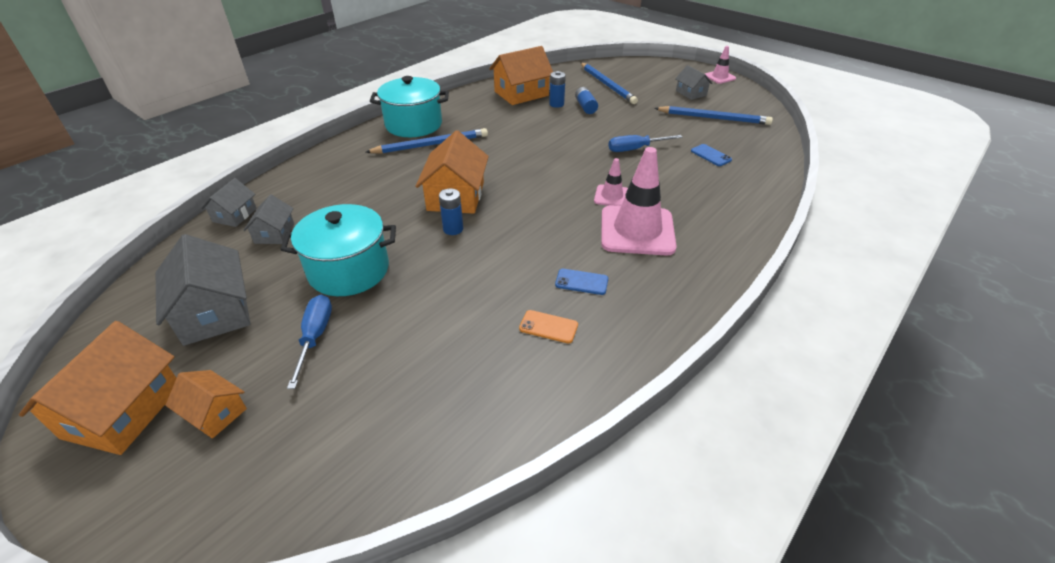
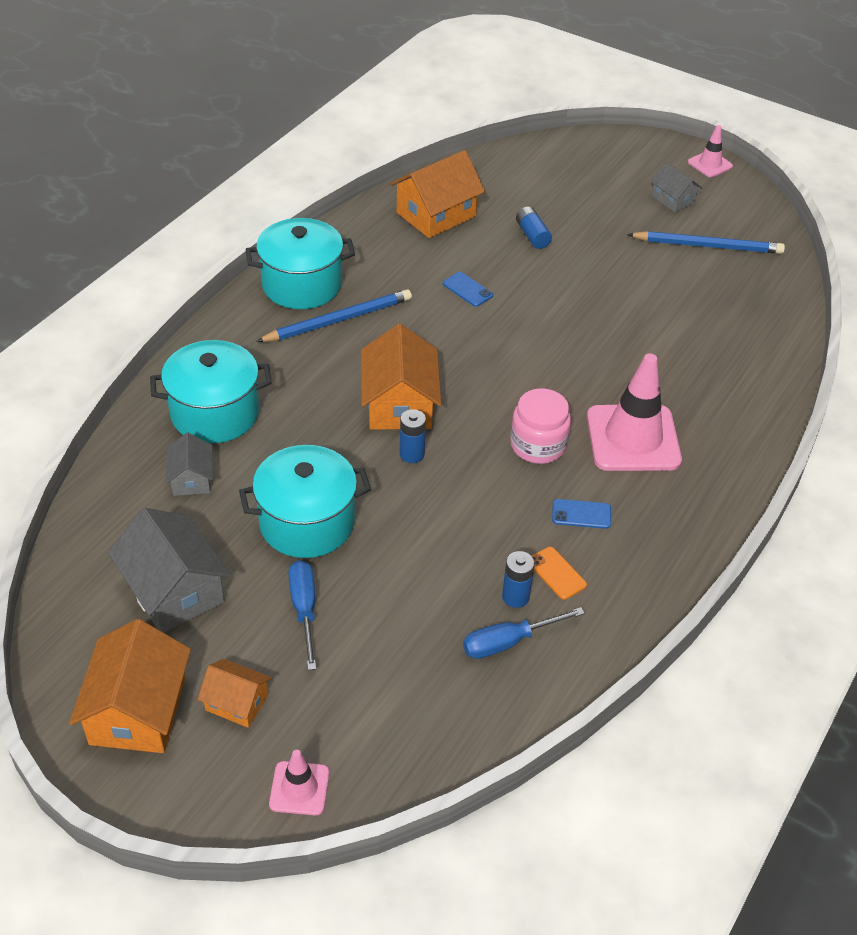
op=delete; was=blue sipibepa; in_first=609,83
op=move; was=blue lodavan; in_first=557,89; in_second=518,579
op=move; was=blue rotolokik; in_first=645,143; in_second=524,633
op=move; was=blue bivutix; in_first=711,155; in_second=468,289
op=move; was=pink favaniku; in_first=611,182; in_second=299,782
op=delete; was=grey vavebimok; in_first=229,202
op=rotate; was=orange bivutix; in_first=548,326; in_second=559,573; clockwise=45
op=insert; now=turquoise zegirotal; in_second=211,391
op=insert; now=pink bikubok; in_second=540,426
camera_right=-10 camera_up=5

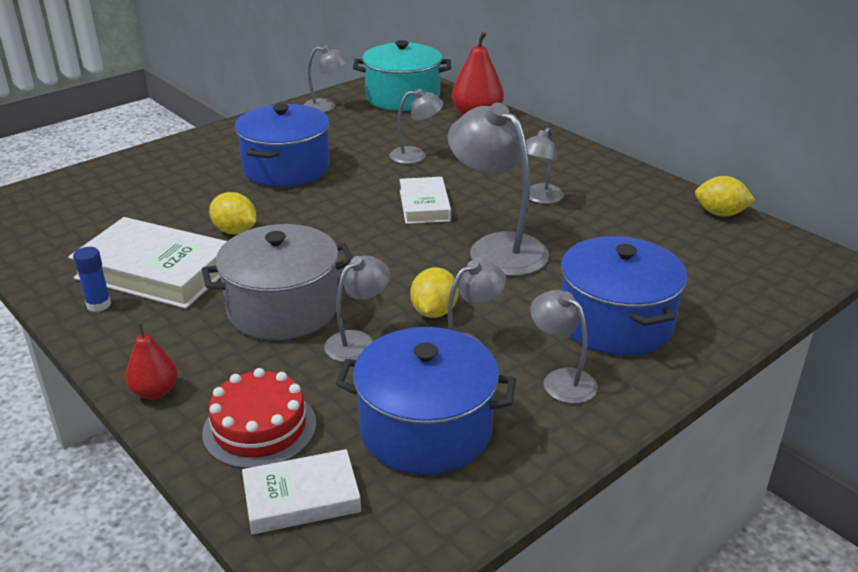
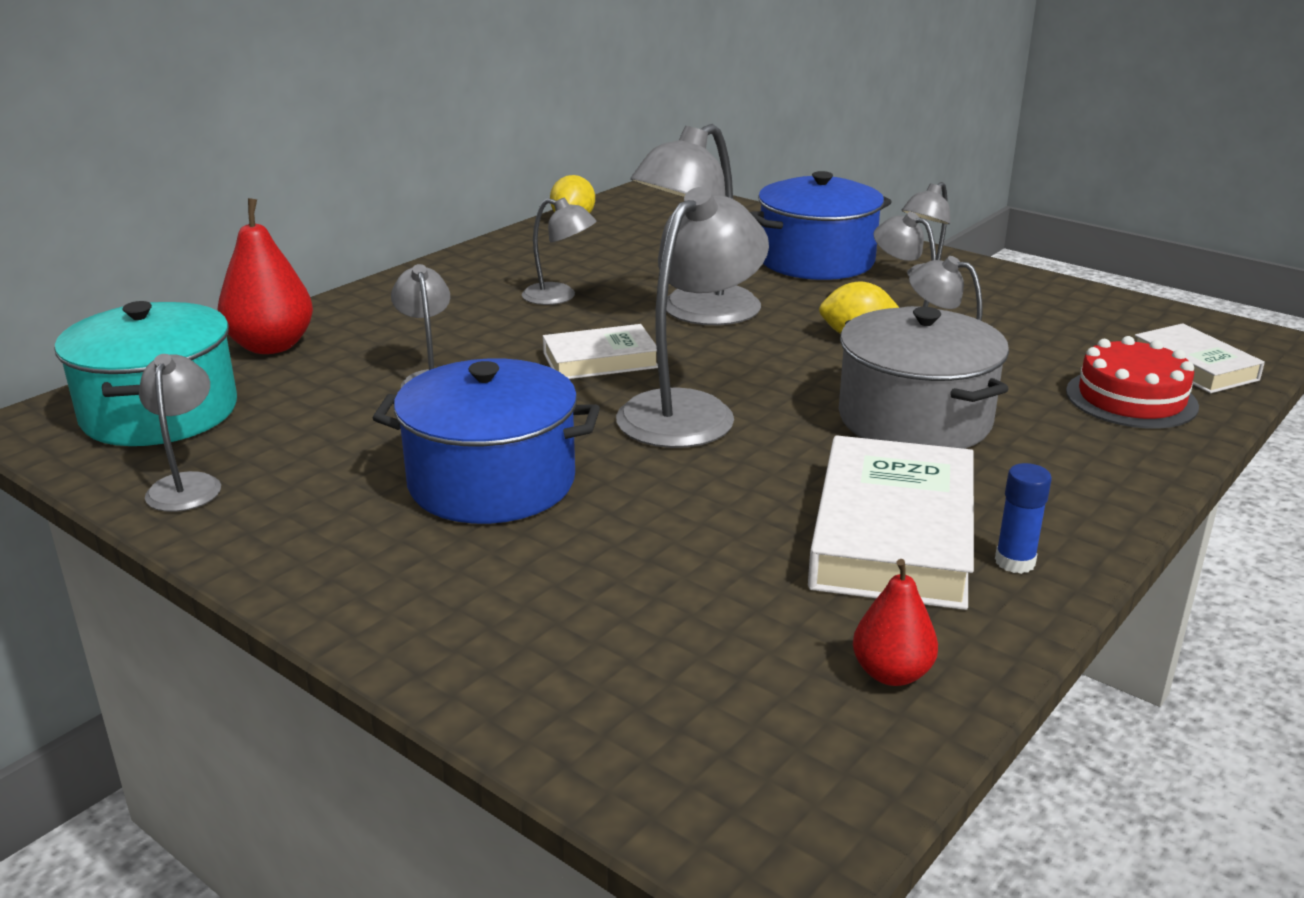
op=delete; was=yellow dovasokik; in_first=232,213
op=move; was=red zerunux; in_first=151,361; in_second=895,622
op=delete; was=blue zegirotal; in_first=425,401
op=insert; now=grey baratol; in_second=692,317
camera_right=-100 camera_up=-5

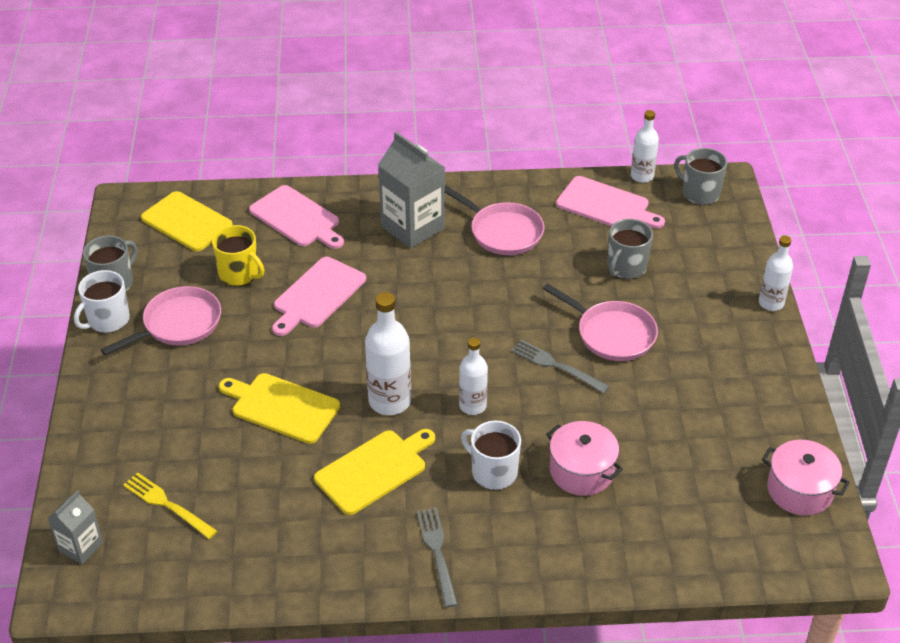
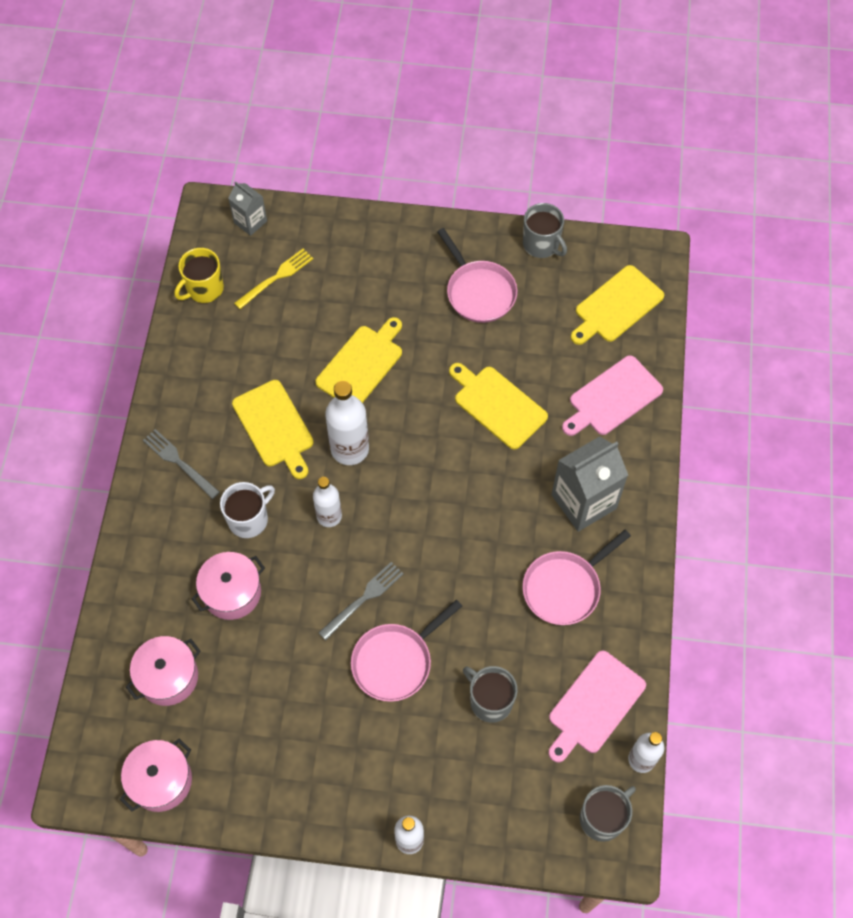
op=move; was=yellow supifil; in_first=238,255; in_second=199,275
op=recolor; was=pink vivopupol; now=yellow vivopupol; in_first=319,296; in_second=498,406
op=delete; was=white supifil; in_first=102,301
op=rotate; was=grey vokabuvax; in_first=437,557; in_second=181,464; clockwise=-135
op=insert; now=pink zegirotal; in_second=163,671
camera_right=100 camera_up=20

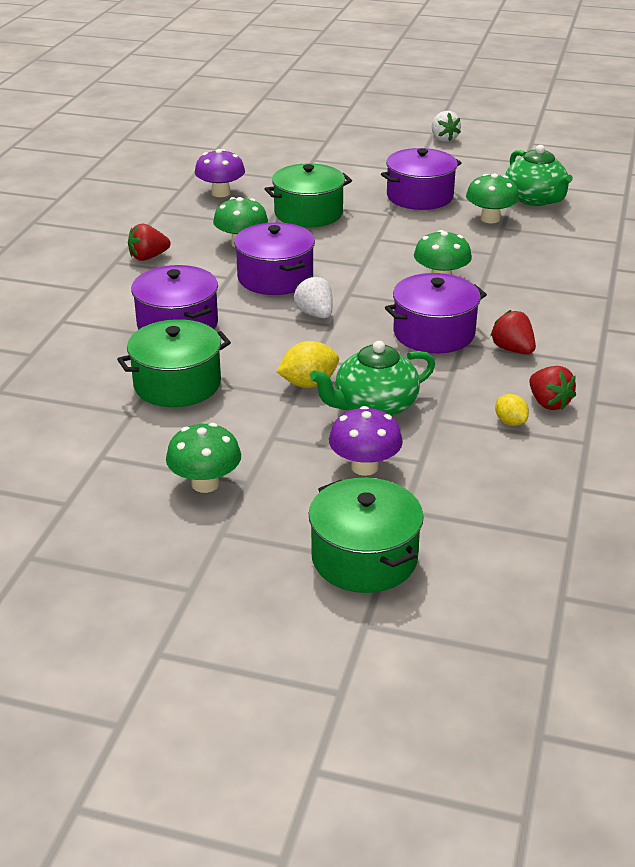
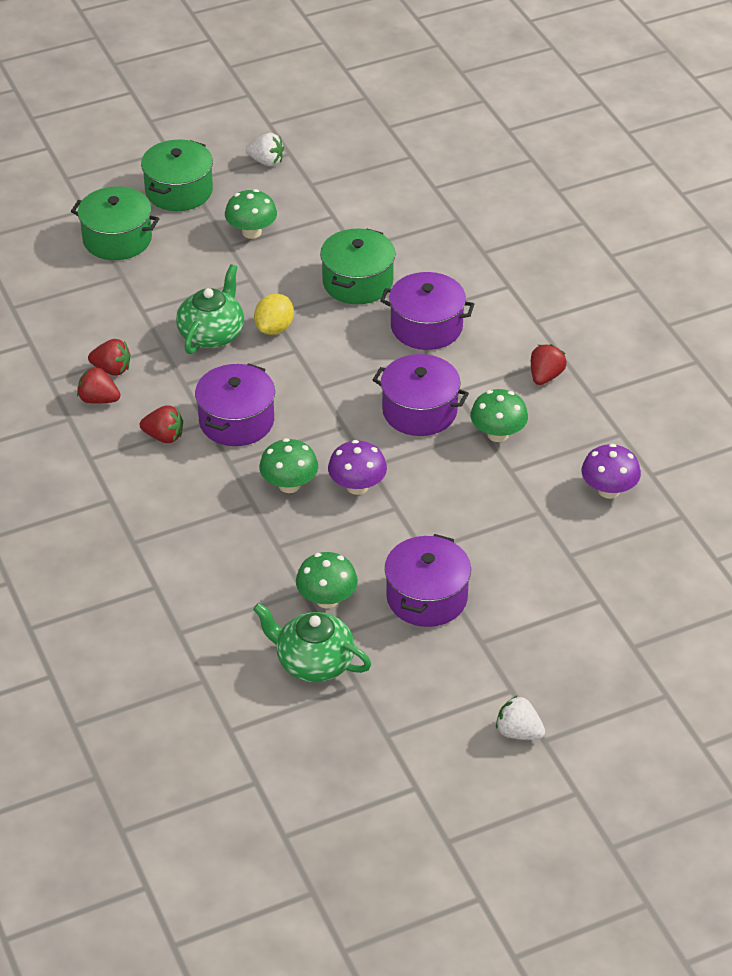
op=move; was=green zegirotal; in_first=308,195; in_second=177,175
op=move; was=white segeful; in_first=313,297; in_second=265,149
op=replace; was=yellow dovasokik; now=red segeful; in_first=512,410; in_second=109,357
op=move; was=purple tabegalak; in_first=366,441; in_second=357,467
camera_right=140 camera_up=10

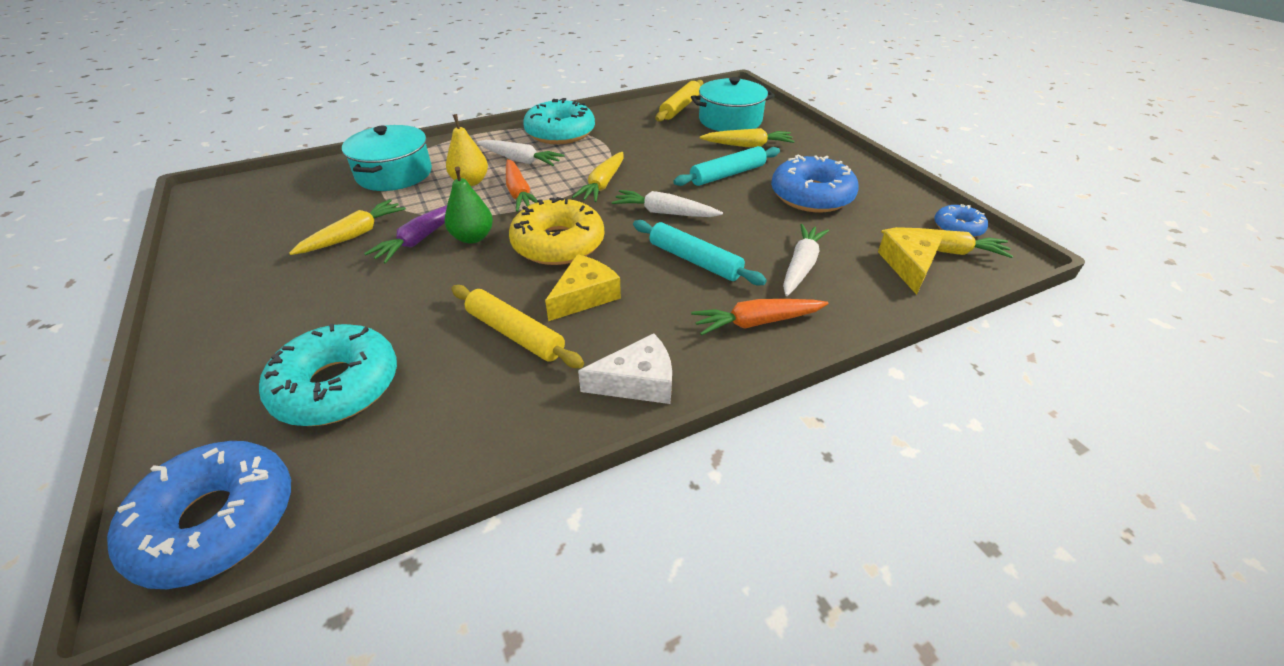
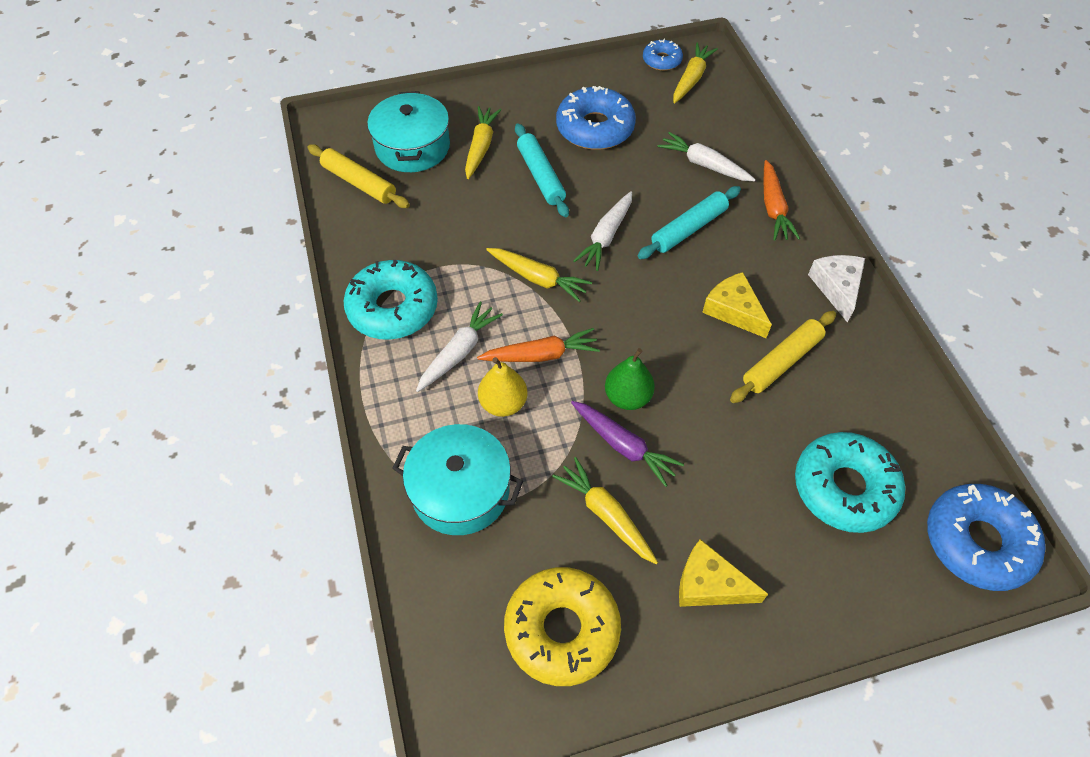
op=move; was=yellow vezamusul; in_first=556,231; in_second=562,626
op=move; was=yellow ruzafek; in_first=910,263; in_second=723,573
camera_right=-80 camera_up=15

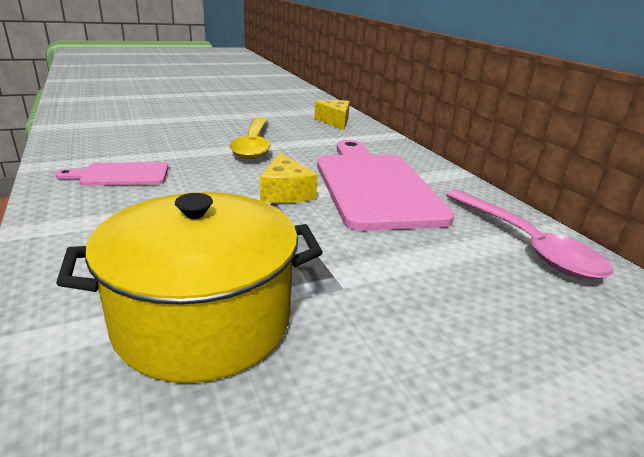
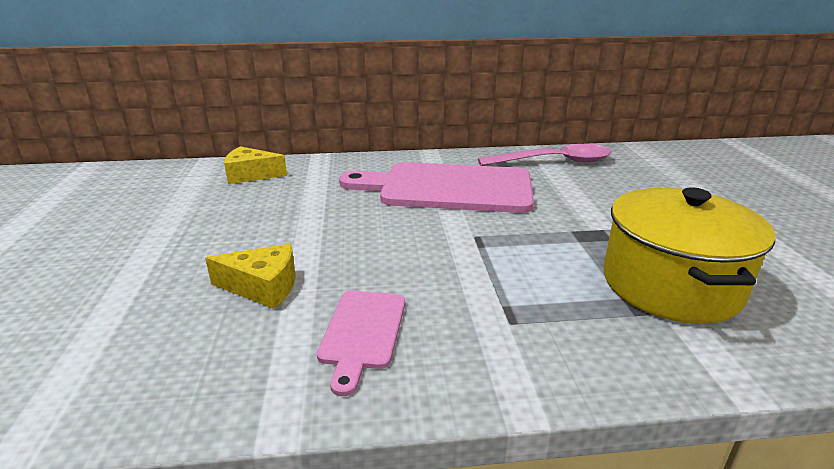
op=delete; was=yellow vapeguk; in_first=250,138
op=move; was=yellow ruzafek; in_first=289,178; in_second=250,276
camera_right=-70 camera_up=0

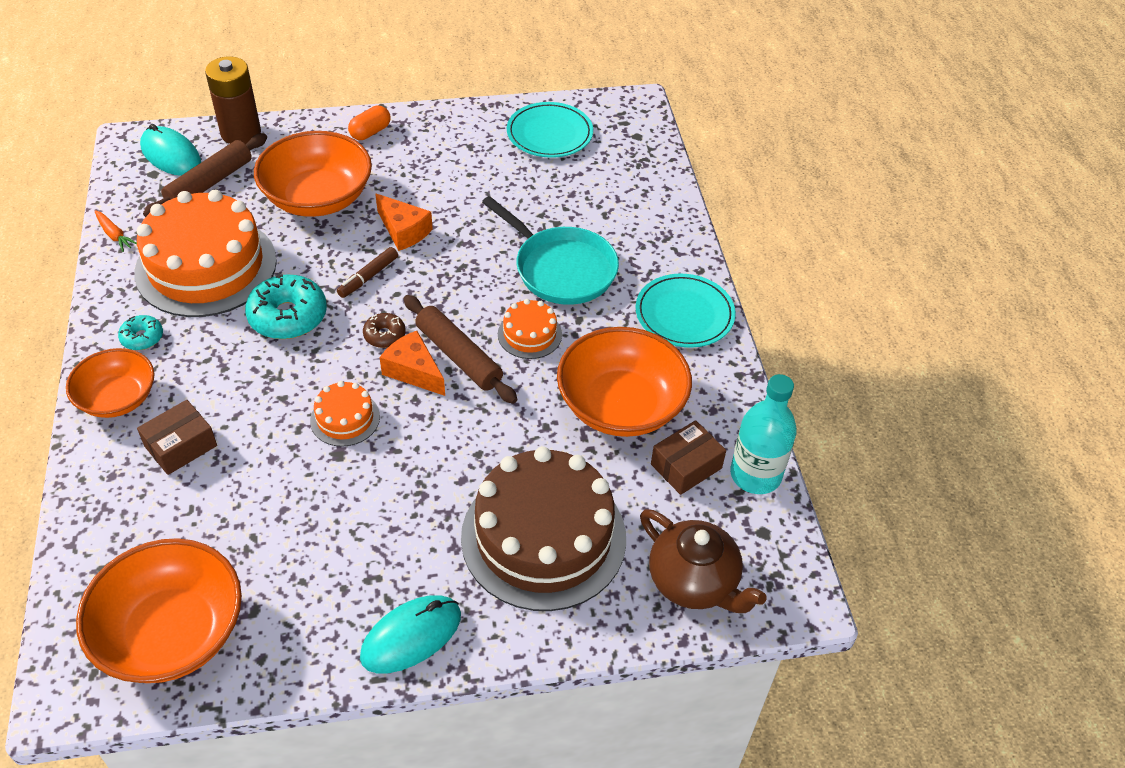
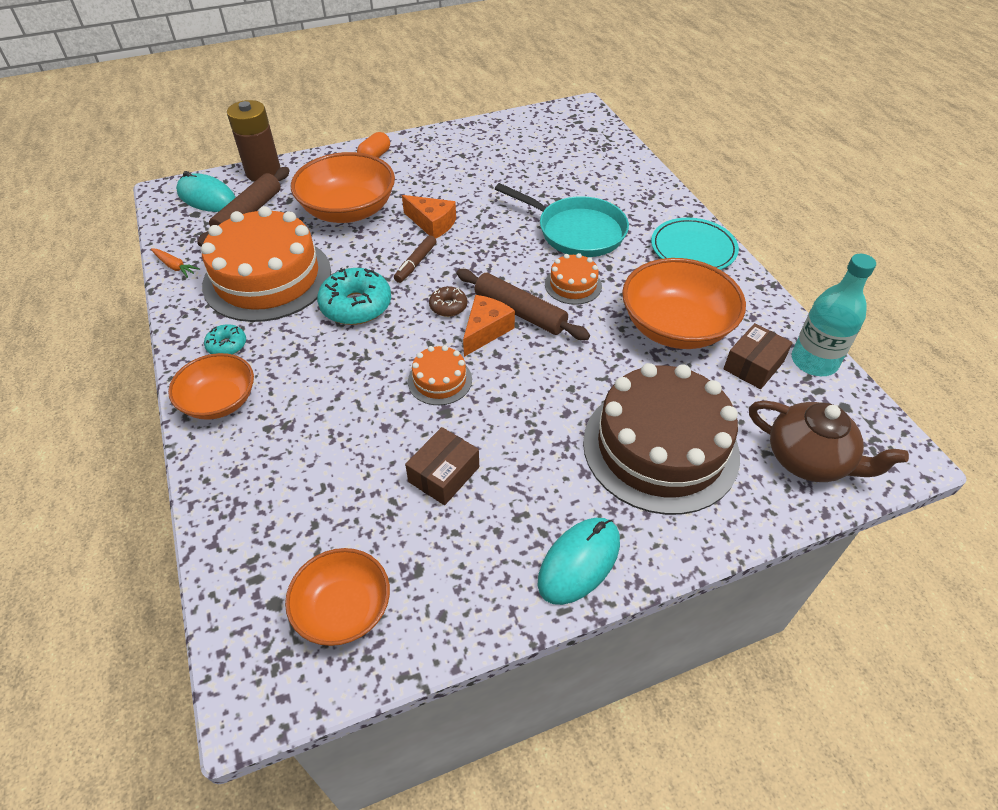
op=delete; was=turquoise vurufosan; in_first=550,130
op=rotate; was=orange ruzafek; in_first=412,363; in_second=489,326; clockwise=90
op=move; was=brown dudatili; in_first=177,437; in_second=442,466
op=resize; was=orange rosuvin; in_first=159,610; in_second=337,597; ratio=0.63
camera_right=-10 camera_up=0

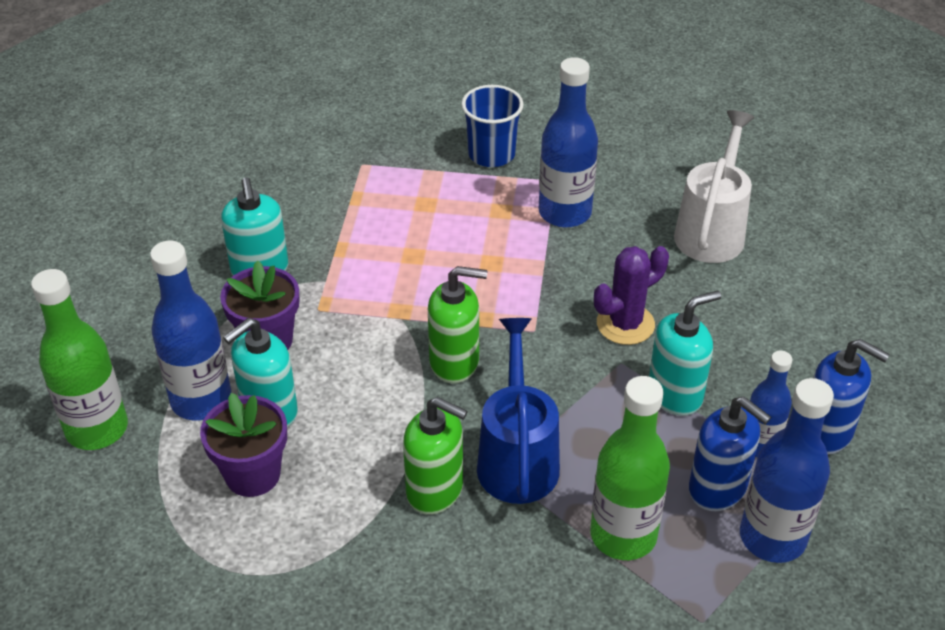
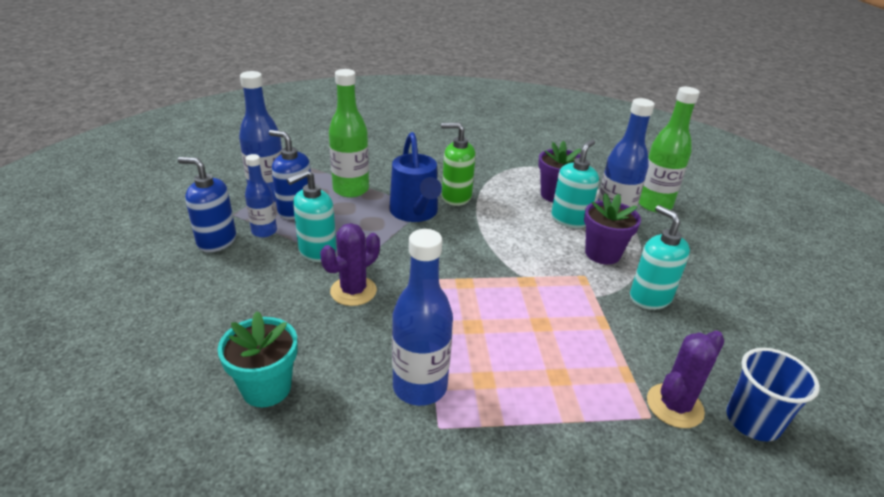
op=move; was=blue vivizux; in_first=492,126; in_second=773,394
op=replace; was=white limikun; now=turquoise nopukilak; in_first=714,186; in_second=257,359
op=delete; was=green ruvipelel; in_first=457,324
op=insert; now=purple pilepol; in_second=685,379
camera_right=165 camera_up=-10

